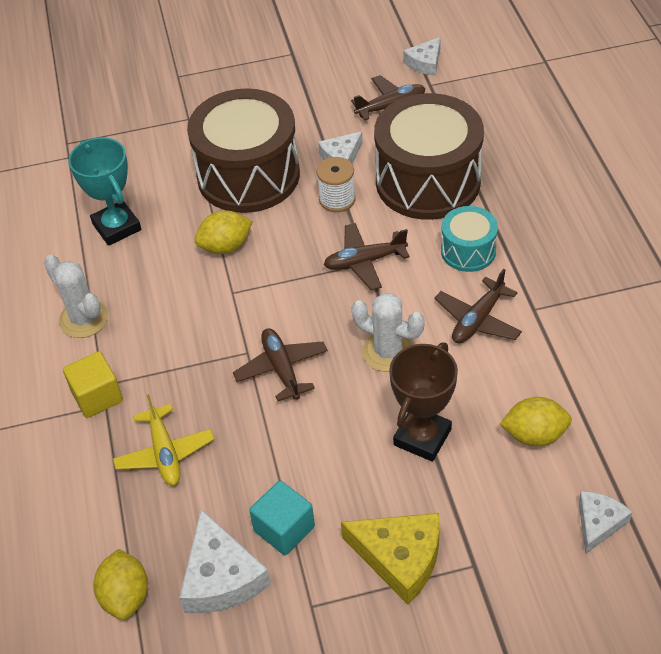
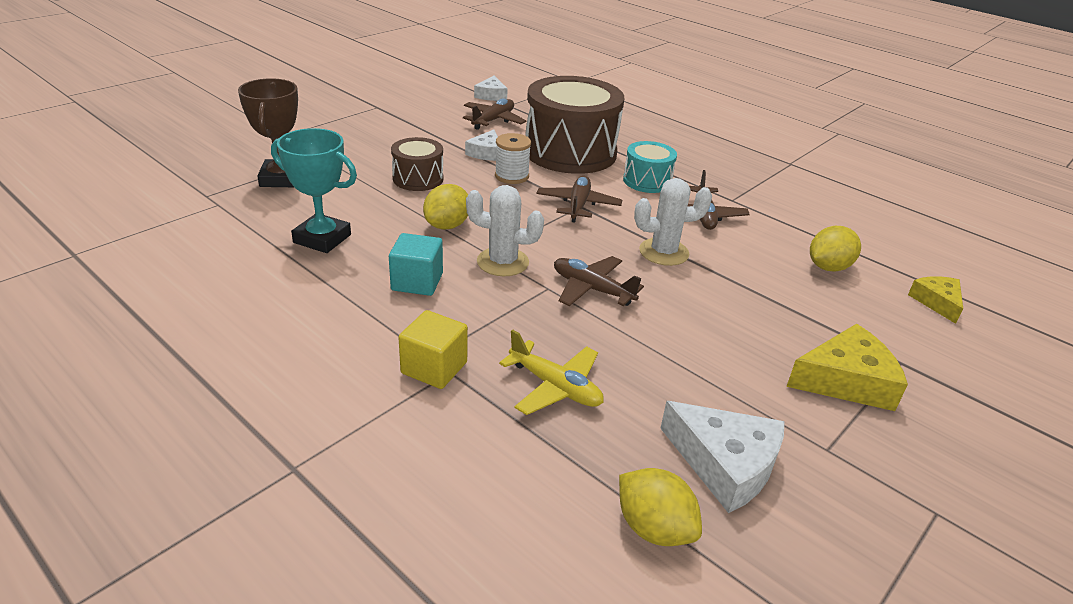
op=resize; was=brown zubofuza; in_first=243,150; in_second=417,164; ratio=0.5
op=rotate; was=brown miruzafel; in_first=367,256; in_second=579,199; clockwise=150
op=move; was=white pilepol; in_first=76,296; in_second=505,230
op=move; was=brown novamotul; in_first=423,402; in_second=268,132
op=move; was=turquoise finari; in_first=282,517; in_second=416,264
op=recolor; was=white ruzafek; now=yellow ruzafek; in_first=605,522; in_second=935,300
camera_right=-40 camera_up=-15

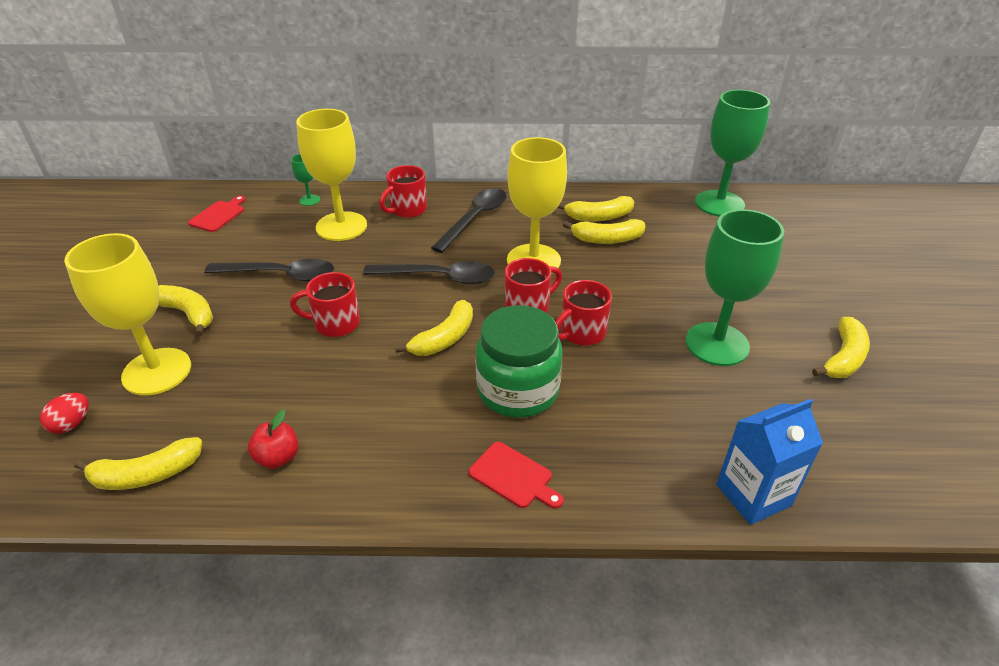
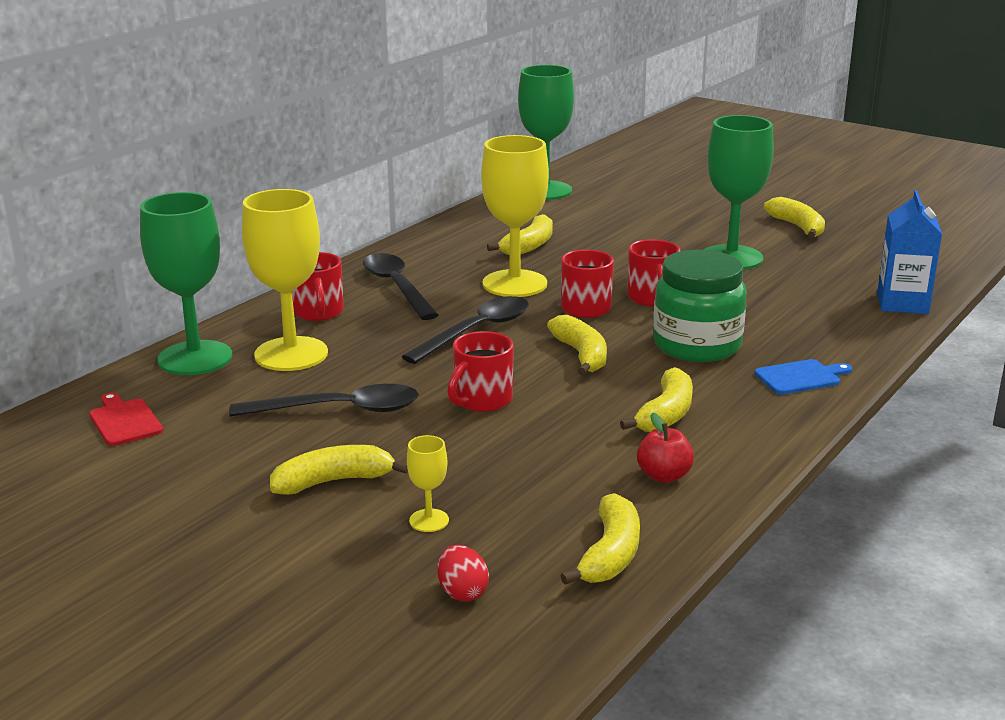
op=resize; was=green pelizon; in_first=305,180; in_second=186,283; ratio=2.32
op=move; was=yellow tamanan; in_first=596,208; in_second=656,399
op=resize; was=yellow pelizon; in_first=127,314; in_second=428,483; ratio=0.43
op=rotate; was=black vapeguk; in_first=269,270; in_second=324,400; clockwise=45
op=recolor; was=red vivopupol; now=blue vivopupol; in_first=515,475; in_second=803,377
camera_right=-55 camera_up=-15

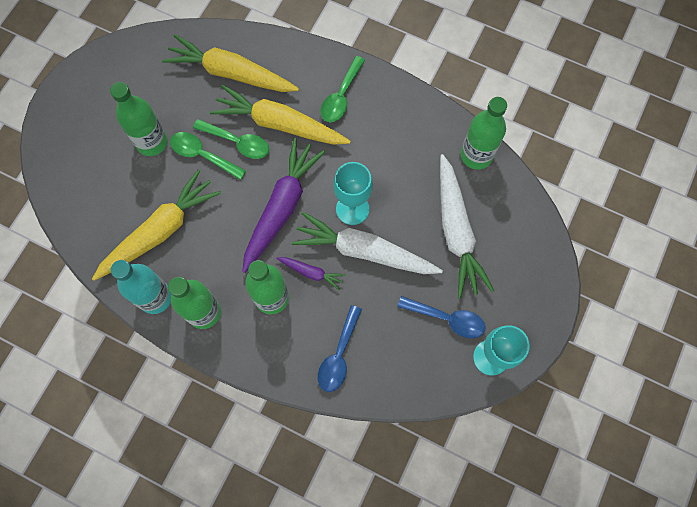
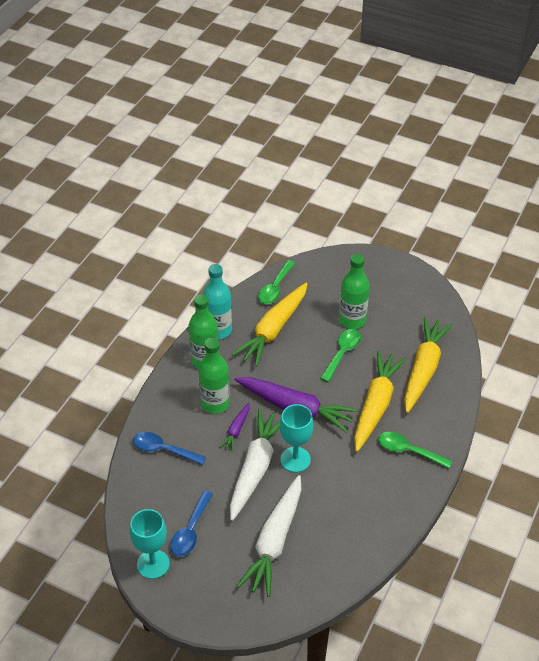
op=delete; was=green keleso; in_first=484,133
op=move; was=green vapeguk; in_first=231,139; in_second=276,282
op=rotate; was=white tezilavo; in_first=467,226; in_second=269,536; clockwise=-60
op=rotate; was=yellow tezilavo; in_first=156,225; in_second=270,325; clockwise=75
camera_right=90 camera_up=-25

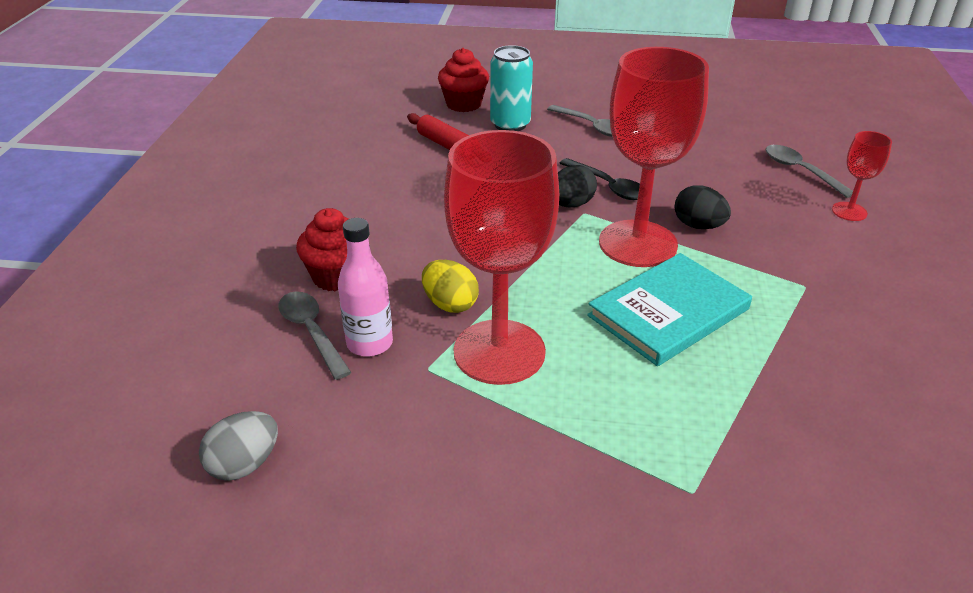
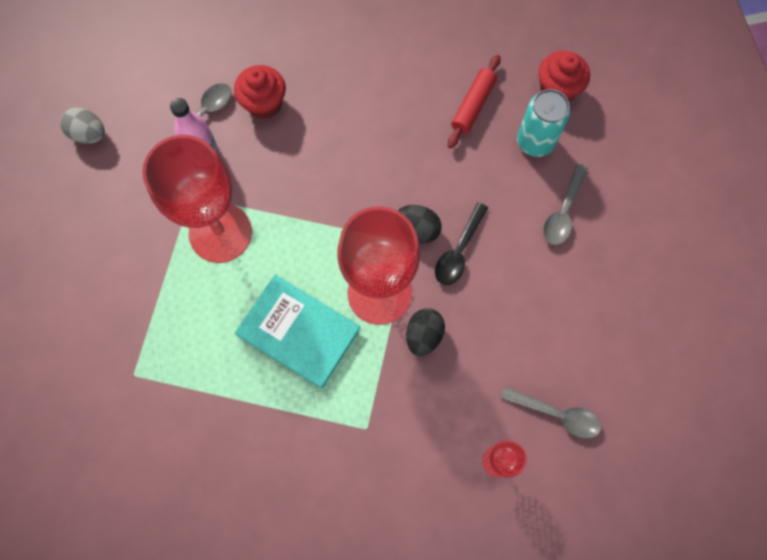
op=rotate; was=grey vapeguk; in_first=809,171; in_second=550,412; clockwise=75
op=delete; was=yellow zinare; in_first=450,286
camera_right=70 camera_up=35

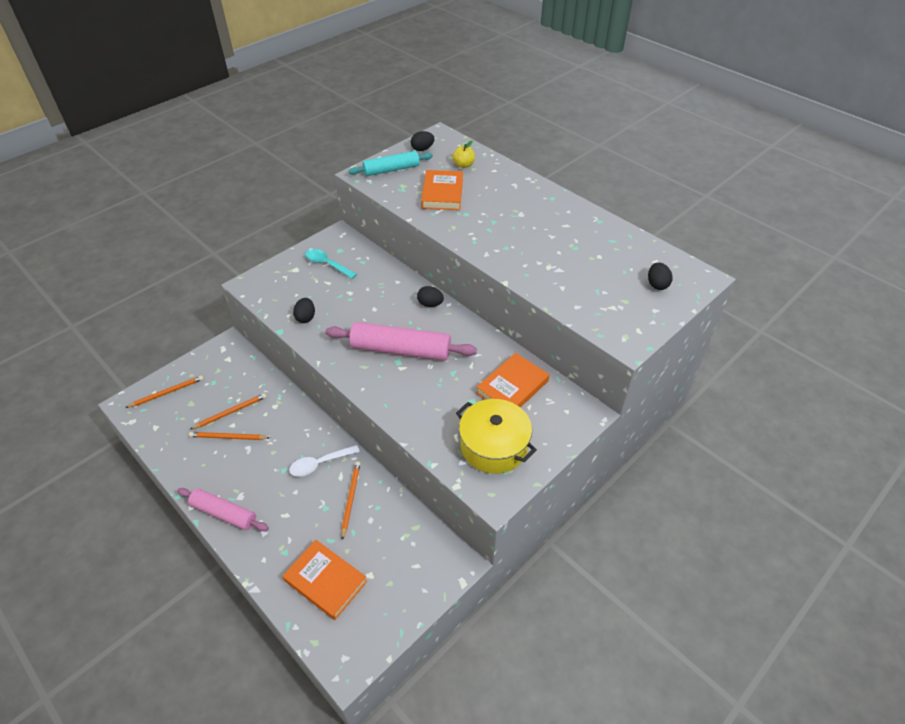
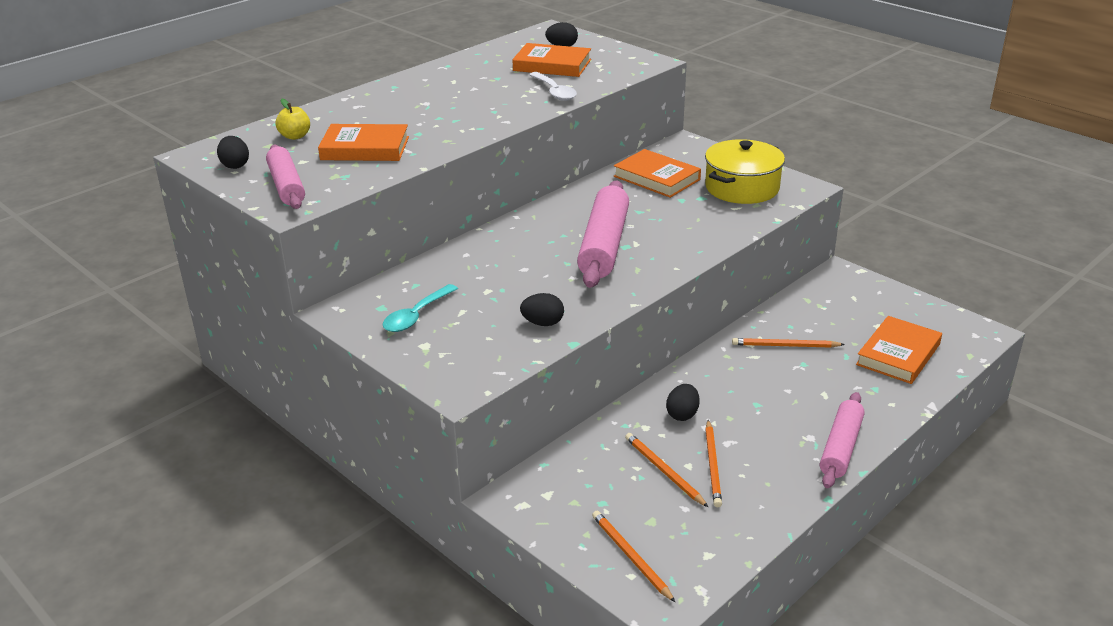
op=recolor; was=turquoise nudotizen; now=pink nudotizen; in_first=390,163; in_second=285,177
op=move; was=black zinare; in_first=430,296; in_second=683,402
op=move; was=white vapeguk; in_first=324,460; in_second=553,86
op=insert; now=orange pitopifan; in_second=551,60
camera_right=-90 camera_up=-15

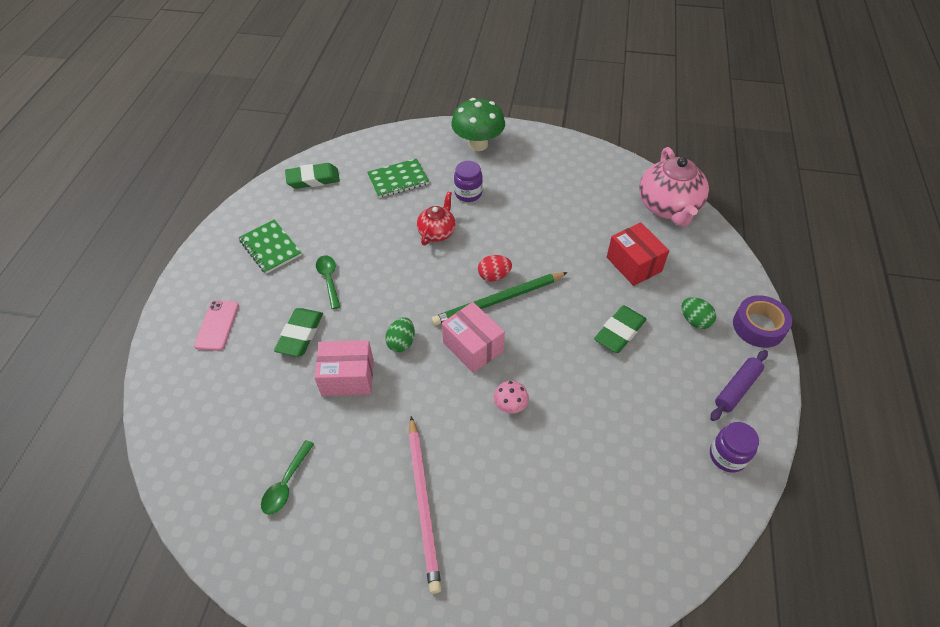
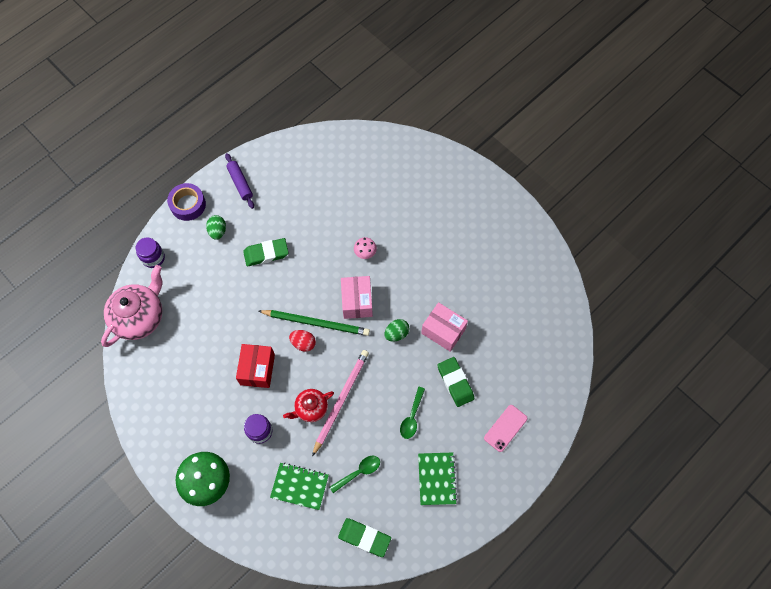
op=move; was=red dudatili; in_first=638,254; in_second=255,366
op=rotate; was=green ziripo; in_first=298,332; in_second=456,382; clockwise=-75
op=rotate; was=purple nudotizen; in_first=739,385; in_second=239,181; clockwise=75
op=move; was=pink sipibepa; in_first=425,505; in_second=340,403
op=move; was=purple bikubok; in_first=734,447; in_second=150,252
op=move; was=green vapeguk; in_first=287,477; in_second=355,474
camera_right=-145 camera_up=15

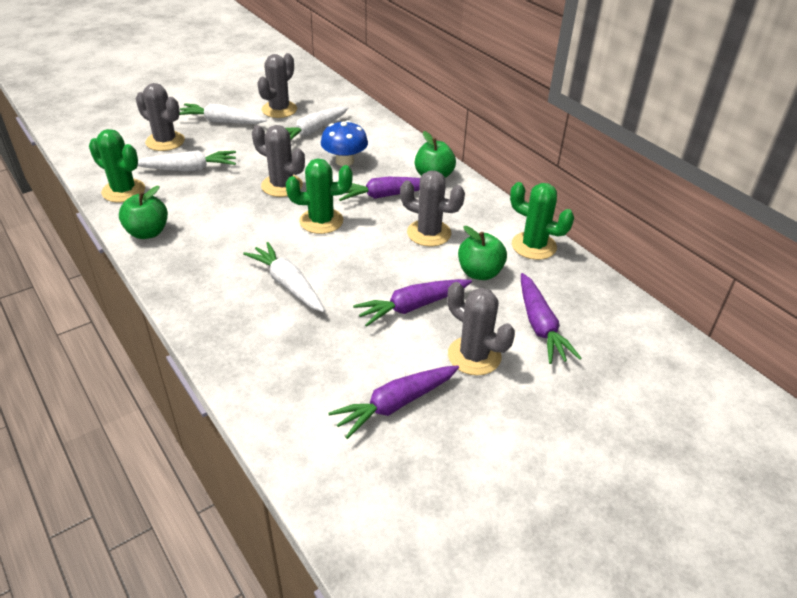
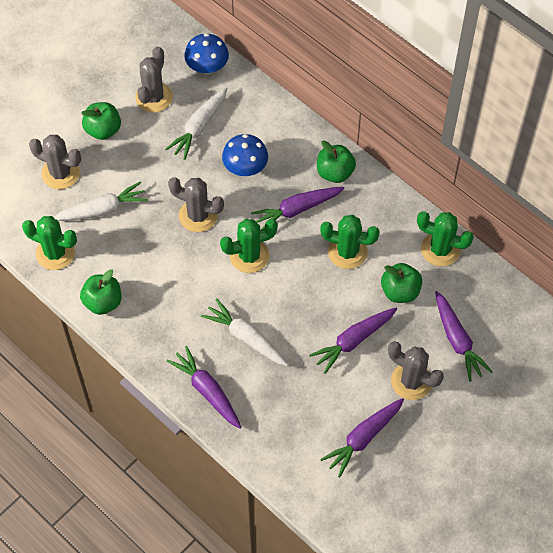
op=replace; was=white tezilavo; now=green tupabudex; in_first=223,113; in_second=101,121
op=recolor; was=grey pilepol; now=green pilepol; in_first=432,208; in_second=350,242
op=insert; now=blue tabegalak; in_second=206,53
op=insert; now=purple tezilavo; in_second=204,387
camera_right=-10 camera_up=20

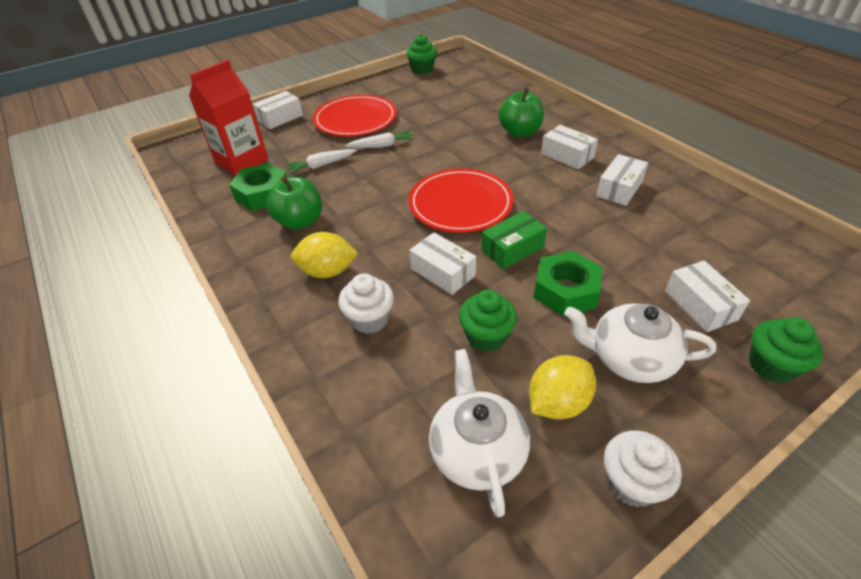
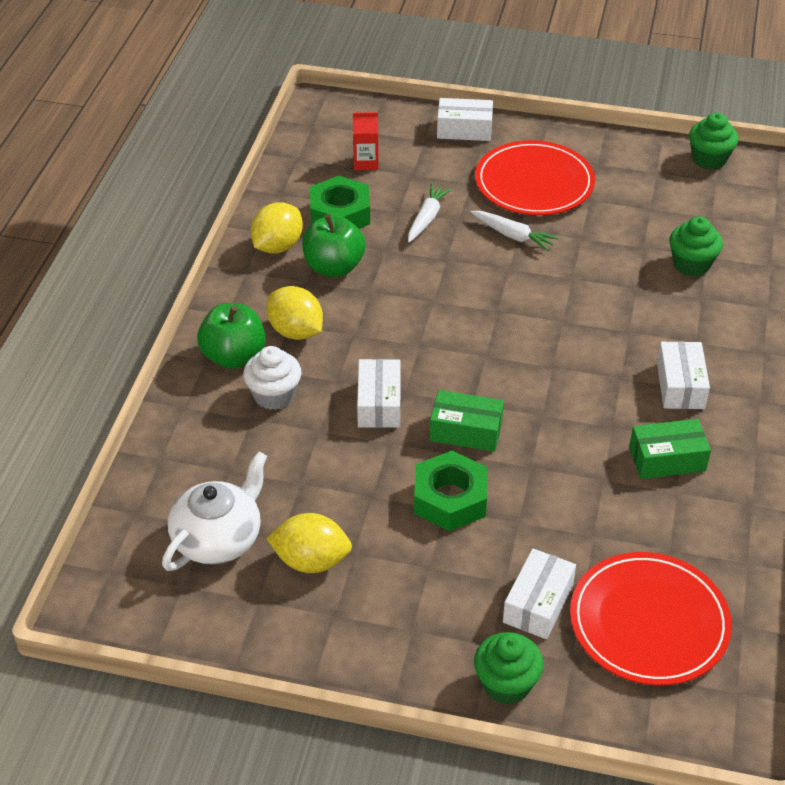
op=resize; was=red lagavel; in_first=228,117; in_second=366,141; ratio=0.5
op=move; was=green tupabudex; in_first=521,112; in_second=231,336
op=rotate; was=white tezilavo; in_first=320,161; in_second=430,213; clockwise=90
op=recolor; was=white dudatili; now=green dudatili; in_first=622,180; in_second=670,449
op=move; was=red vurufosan; in_first=461,201; in_second=651,618
op=move; was=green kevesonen; in_first=488,321; in_second=696,246
op=delete; was=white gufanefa; in_first=640,343
op=delete; was=white kevesonen; in_first=643,469
op=insert; now=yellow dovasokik; in_second=277,228
camera_right=45 camera_up=0

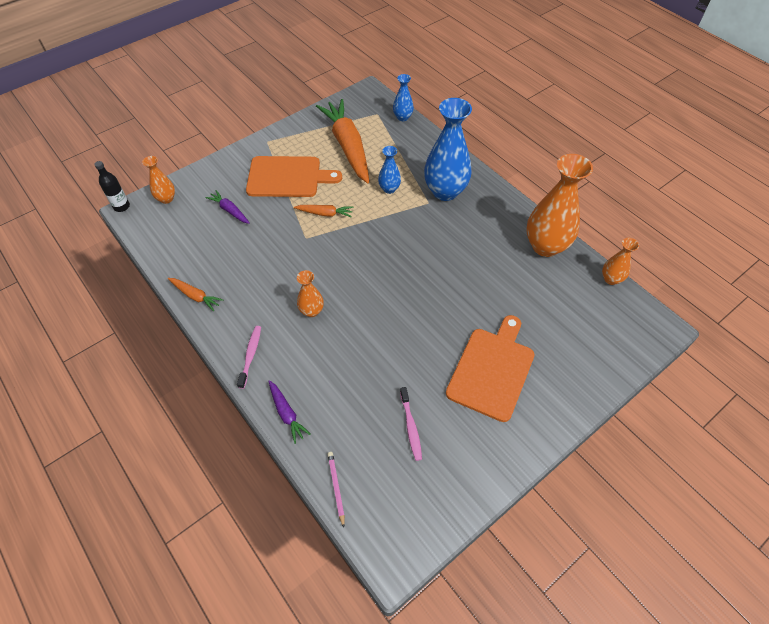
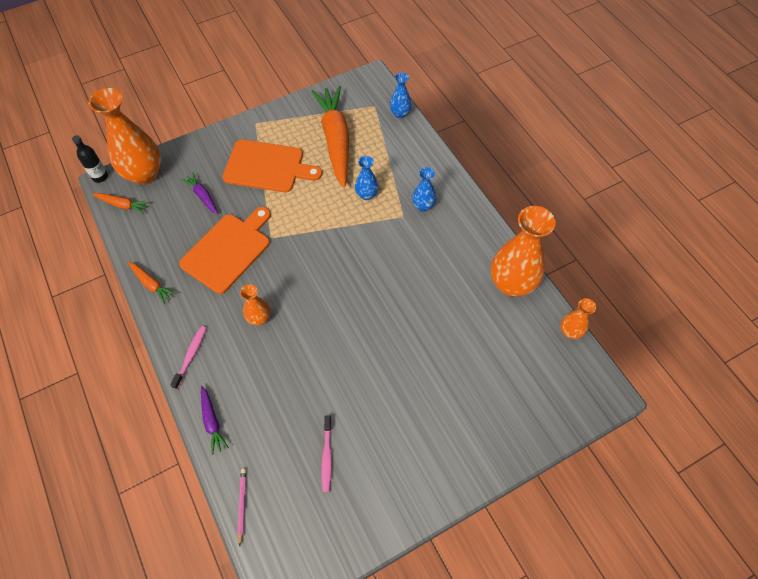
op=resize; was=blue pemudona; in_first=448,149; in_second=424,189; ratio=0.5
op=resize; was=orange pemudona; in_first=158,180; in_second=124,136; ratio=2.02
op=move; was=orange tezilavo; in_first=323,211; in_second=121,203
op=move; was=orange vivopupol; in_first=490,368; in_second=225,250
camera_right=10 camera_up=5

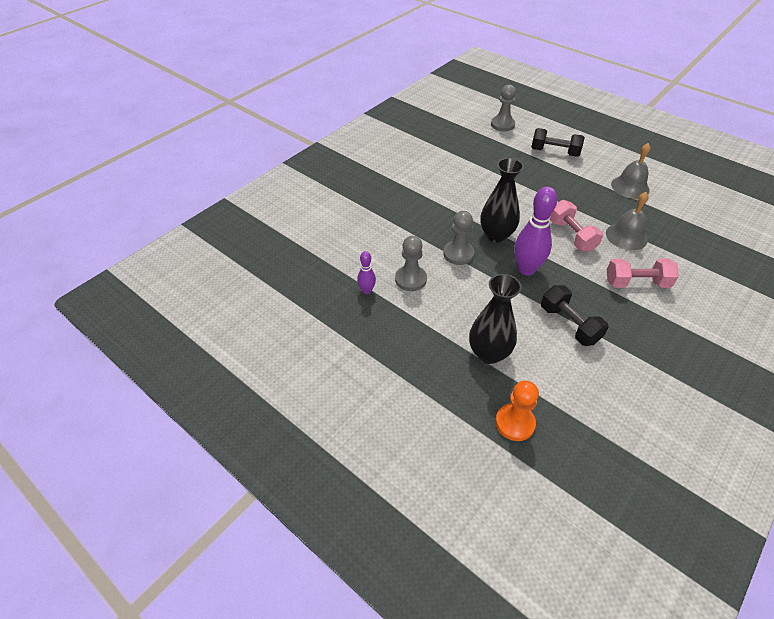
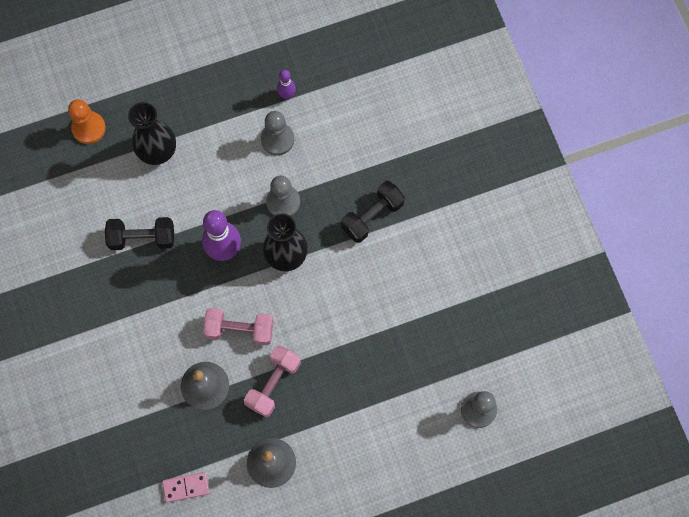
op=move; was=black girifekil; in_first=558,142; in_second=373,212
op=move; was=pink girifekil; in_first=643,273; in_second=272,381
op=insert; now=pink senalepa; in_second=186,487
camera_right=120 camera_up=25

